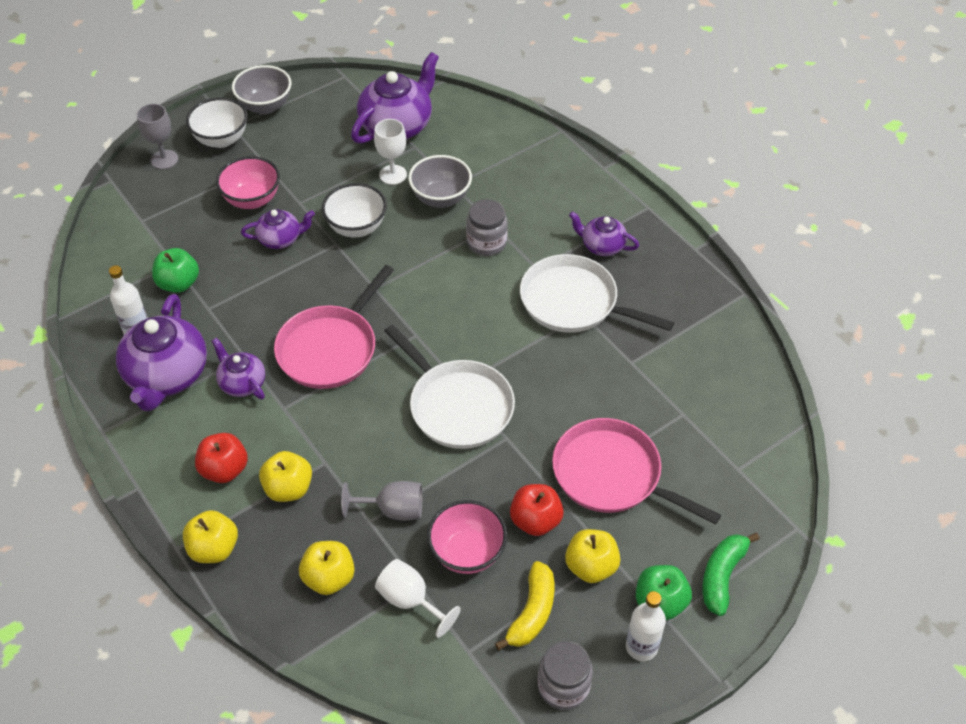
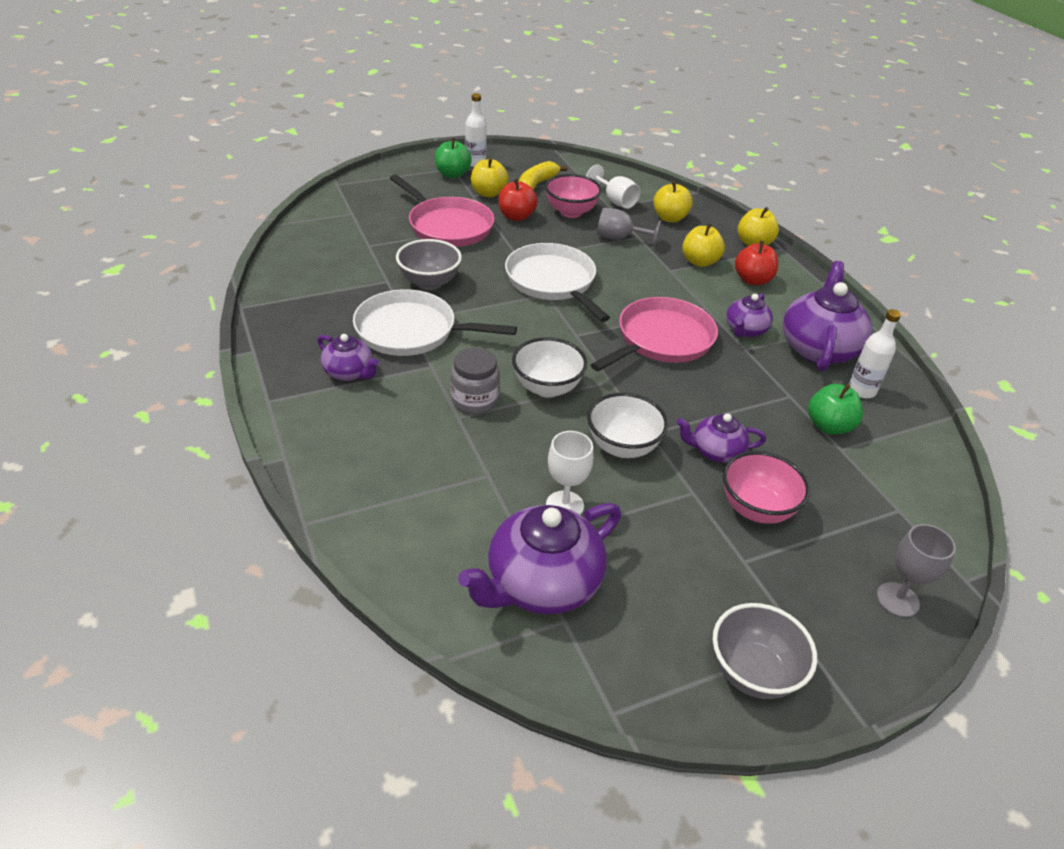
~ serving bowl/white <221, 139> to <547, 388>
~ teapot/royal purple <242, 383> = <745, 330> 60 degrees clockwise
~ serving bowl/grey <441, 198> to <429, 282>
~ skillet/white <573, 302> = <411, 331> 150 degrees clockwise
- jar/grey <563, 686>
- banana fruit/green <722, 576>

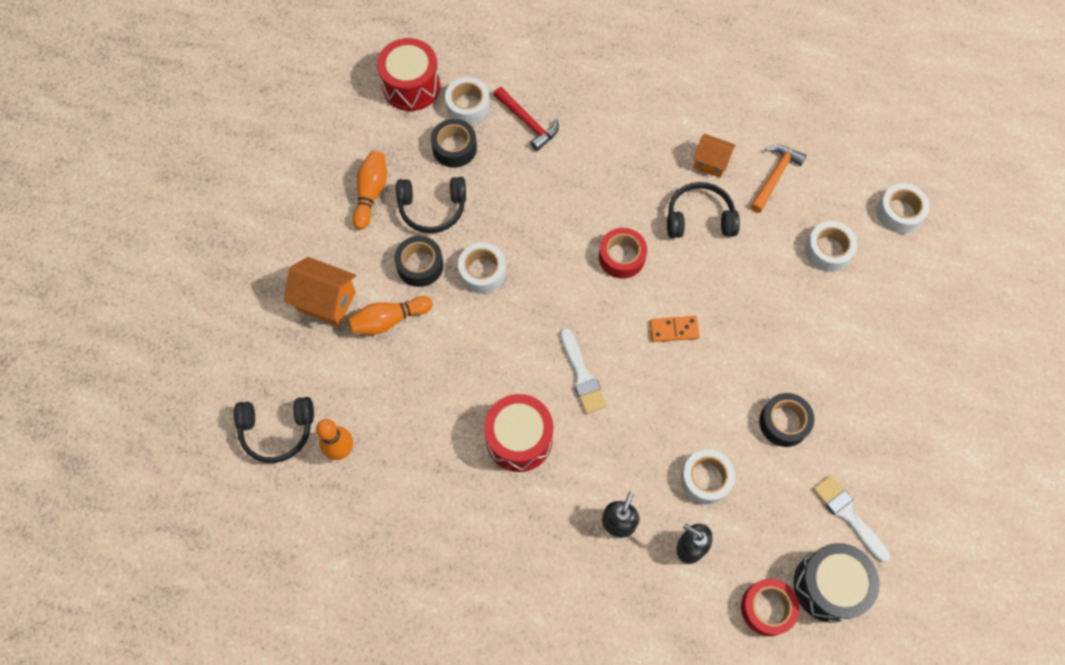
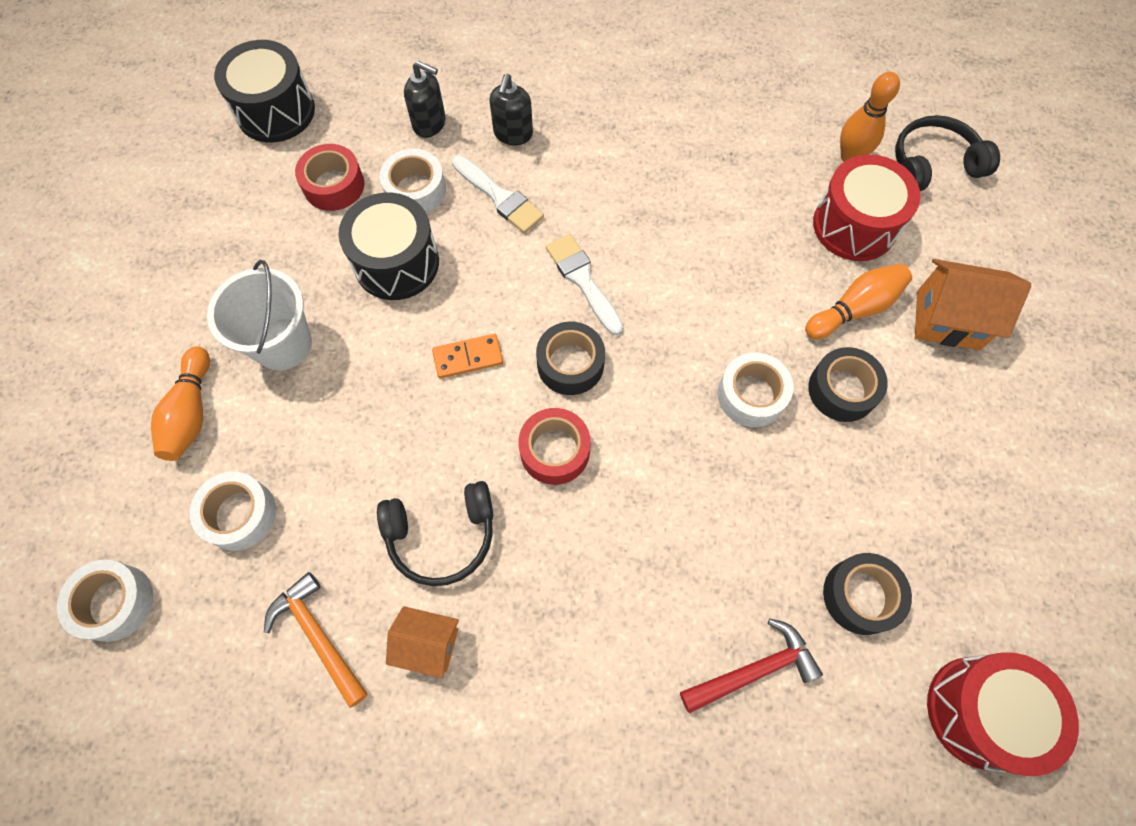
~ skittle/bright orange <371, 193> to <191, 413>
- headset/jet-black <432, 208>
- roll of tape/white <468, 106>
~ snare drum/red <519, 439> to <854, 225>
~ carpenter's hammer/red <527, 122> = <754, 670> 120 degrees clockwise
~ roll of tape/red <767, 608> to <334, 185>
~ carpenter's hammer/bright orange <775, 176> = <318, 636> 120 degrees clockwise
~ roll of tape/jet-black <784, 422> to <570, 364>
~ brush/white <848, 515> to <500, 197>
+ sand bucket/white <283, 344>
+ snare drum/jet-black <396, 263>

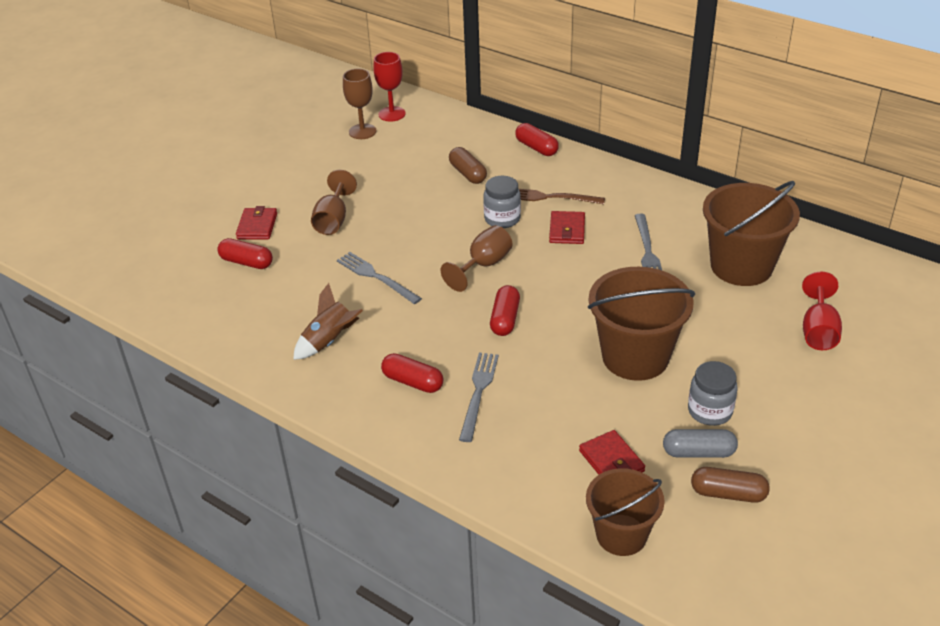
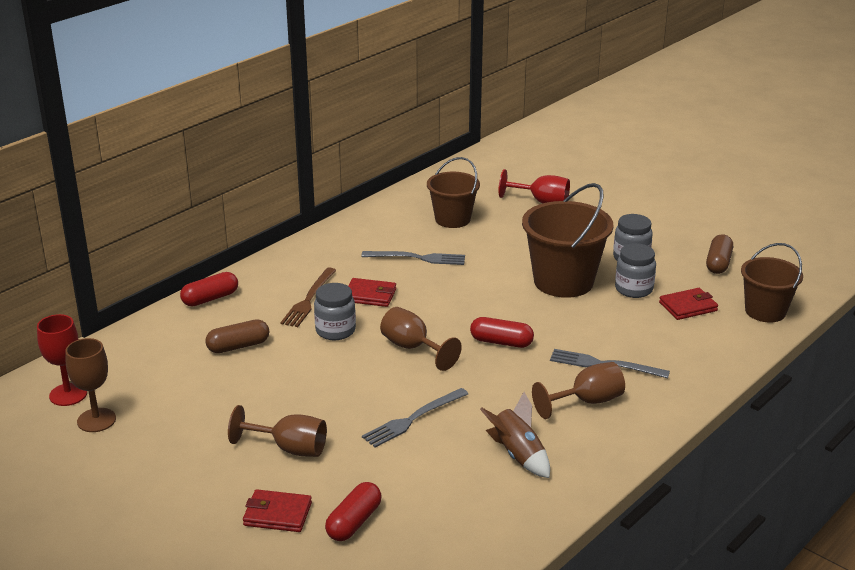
~ pill shape/red <413, 382> to goblet/dark brown <587, 402>
- pill shape/grey <698, 452>
~ sand bucket/dark brown <741, 266> = <452, 219> x0.65
+ jar/grey <633, 289>

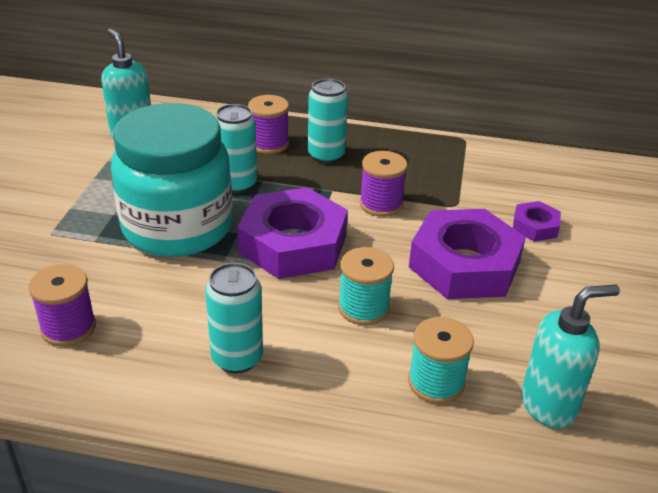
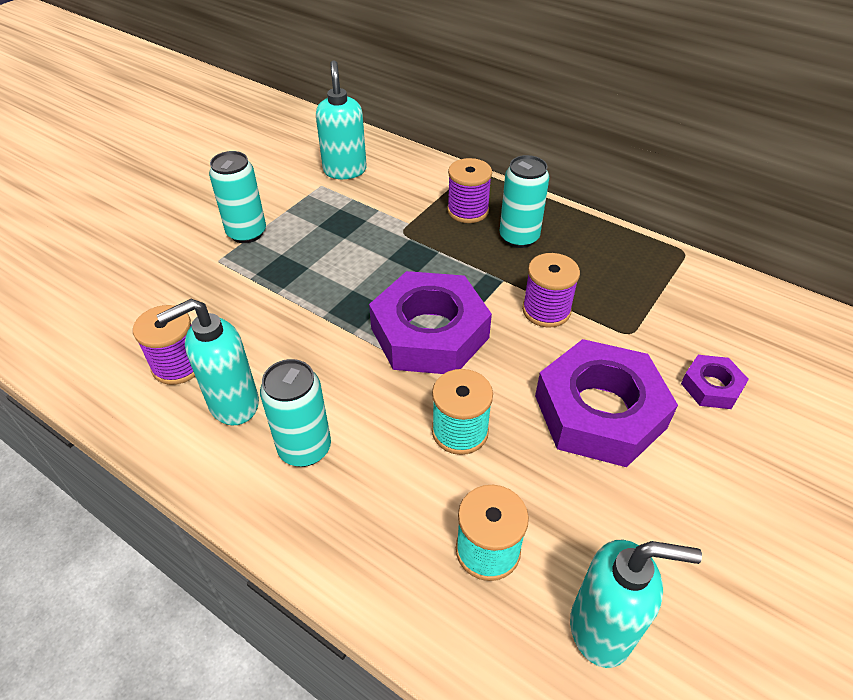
- jar/aqua <177, 227>
~ tin/aqua <237, 184> to <247, 233>
+ soap dispenser/aqua <233, 404>

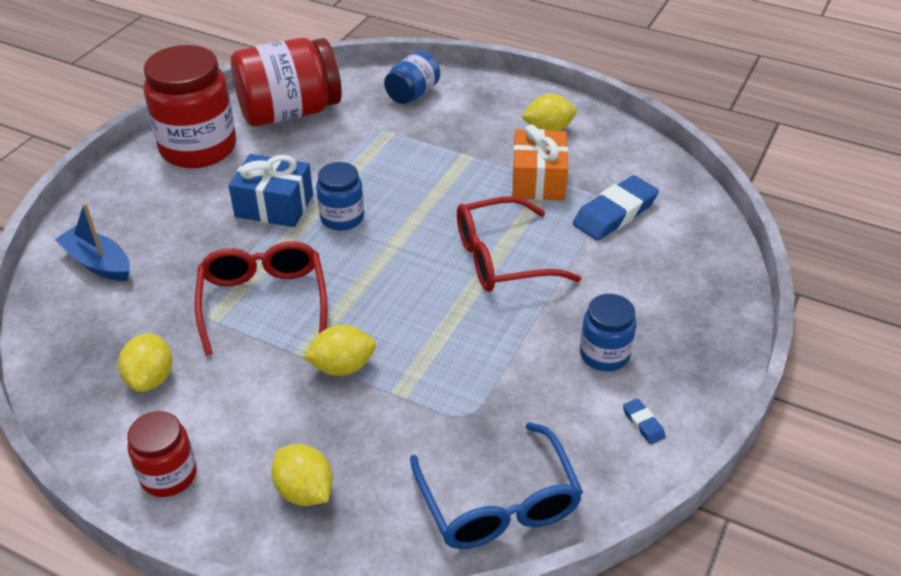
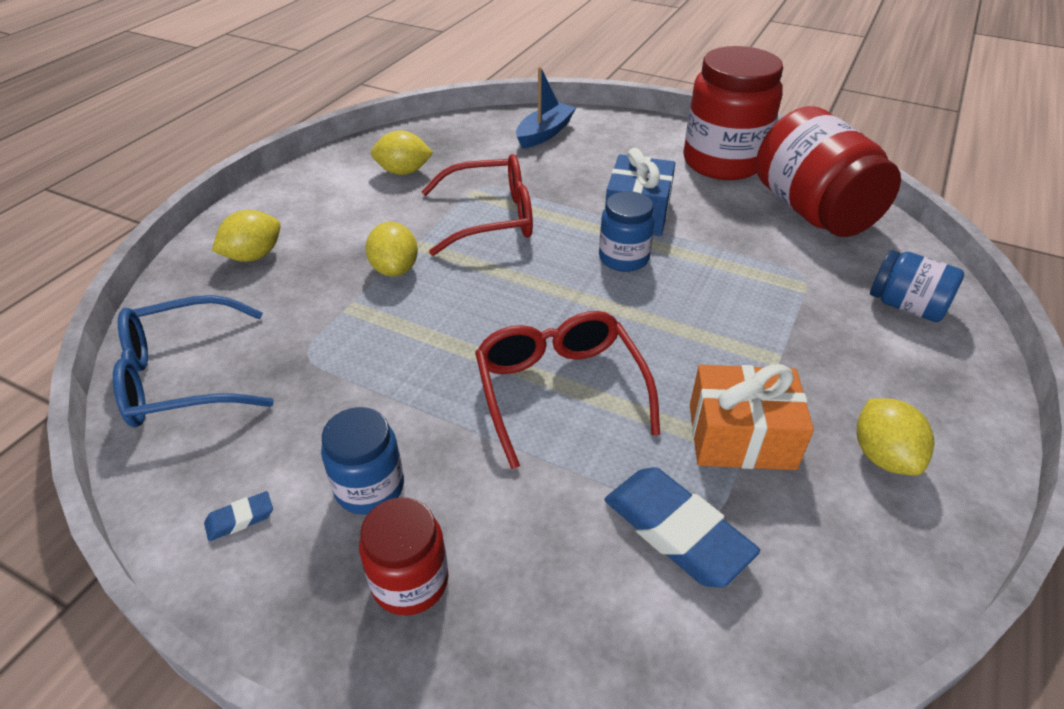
~ jar/red <168, 475> to <410, 581>

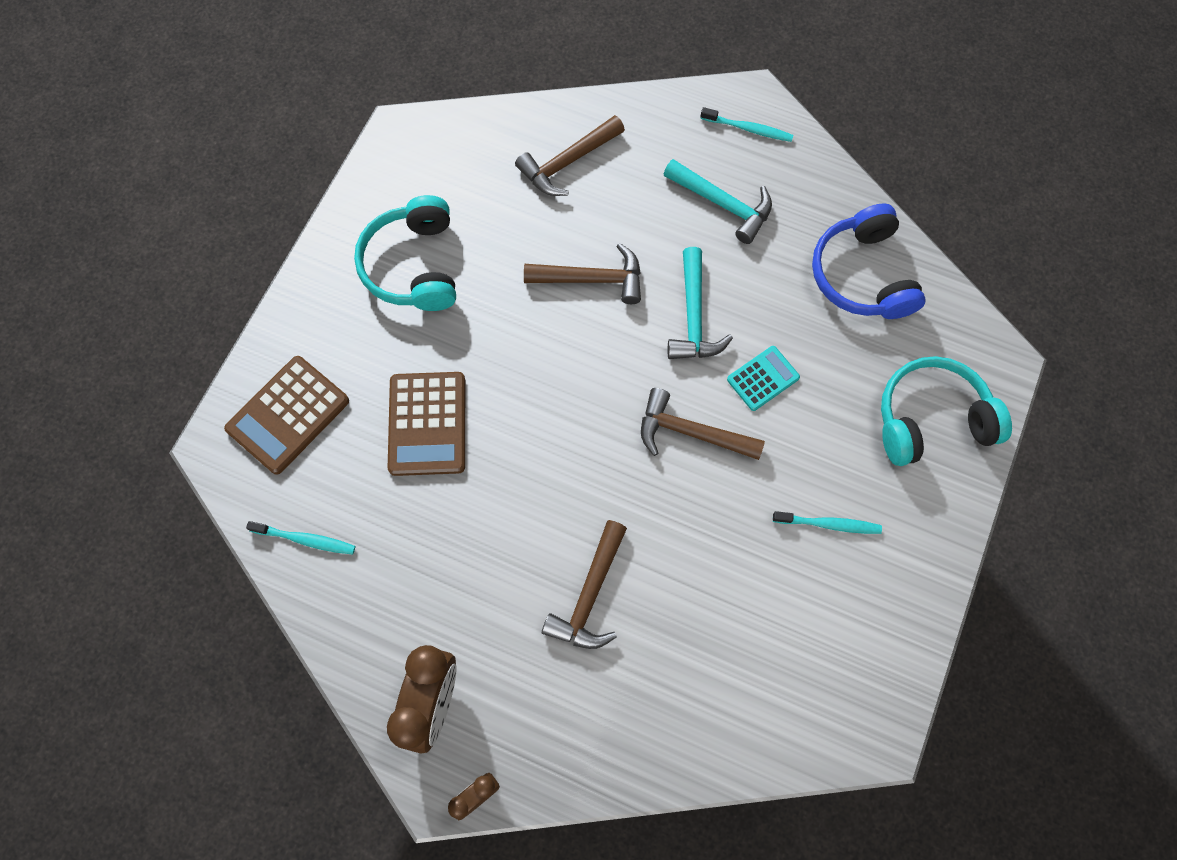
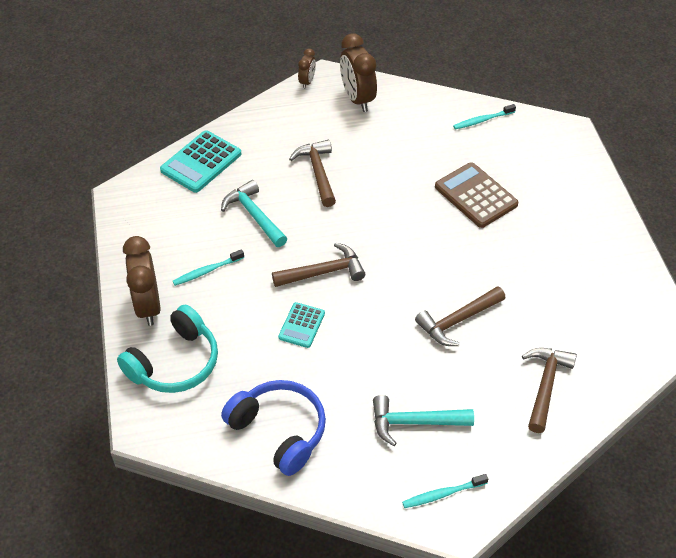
- adding machine/dark brown <288, 415>
- headset/aqua <414, 265>
~ carpenter's hammer/aqua <693, 316> to <254, 215>
+ alarm clock/dark brown <148, 306>
+ adding machine/aqua <201, 162>

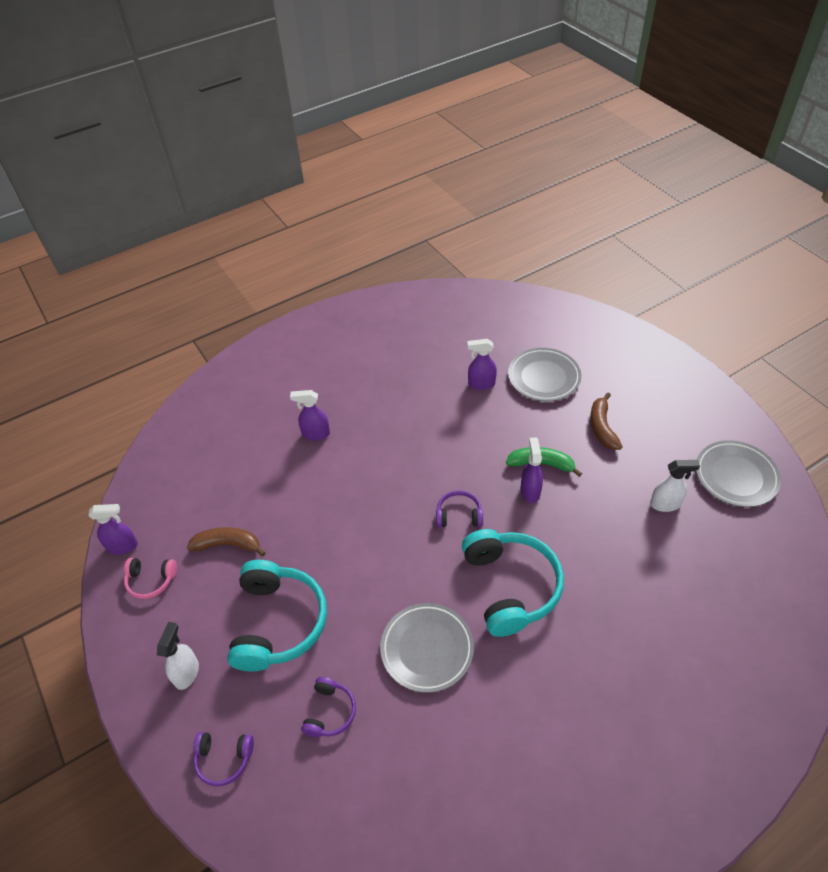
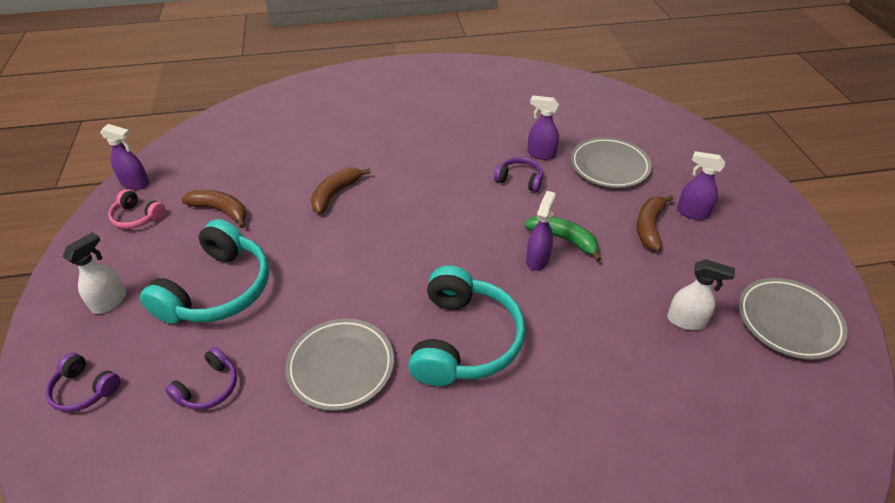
~ sprayer/royal purple <315, 434> to <692, 212>
~ headset/royal purple <459, 515> to <520, 180>
+ banana fruit/dark brown <335, 194>

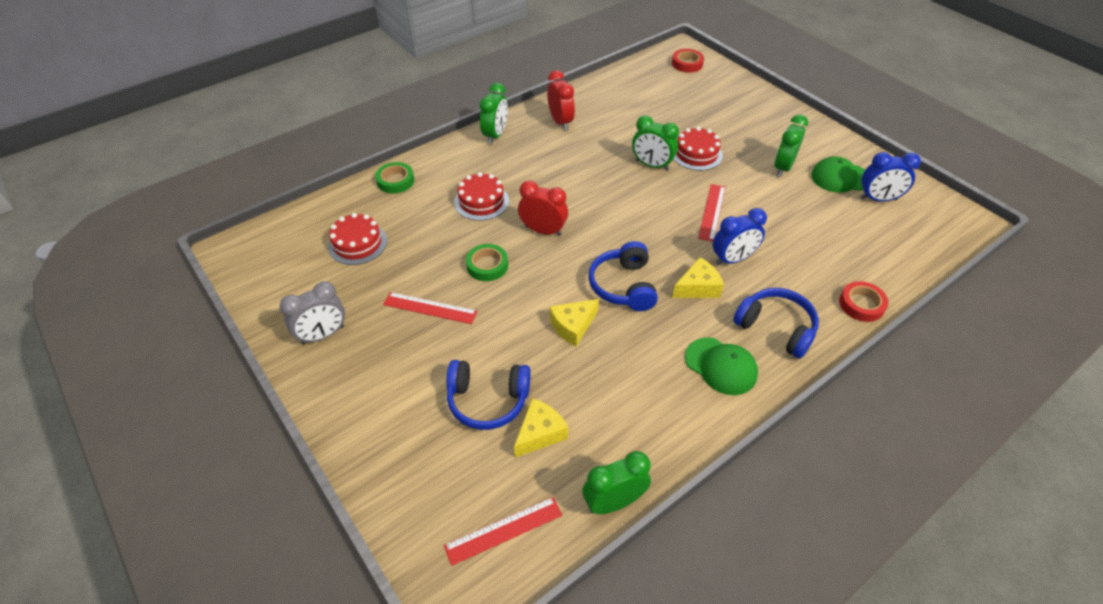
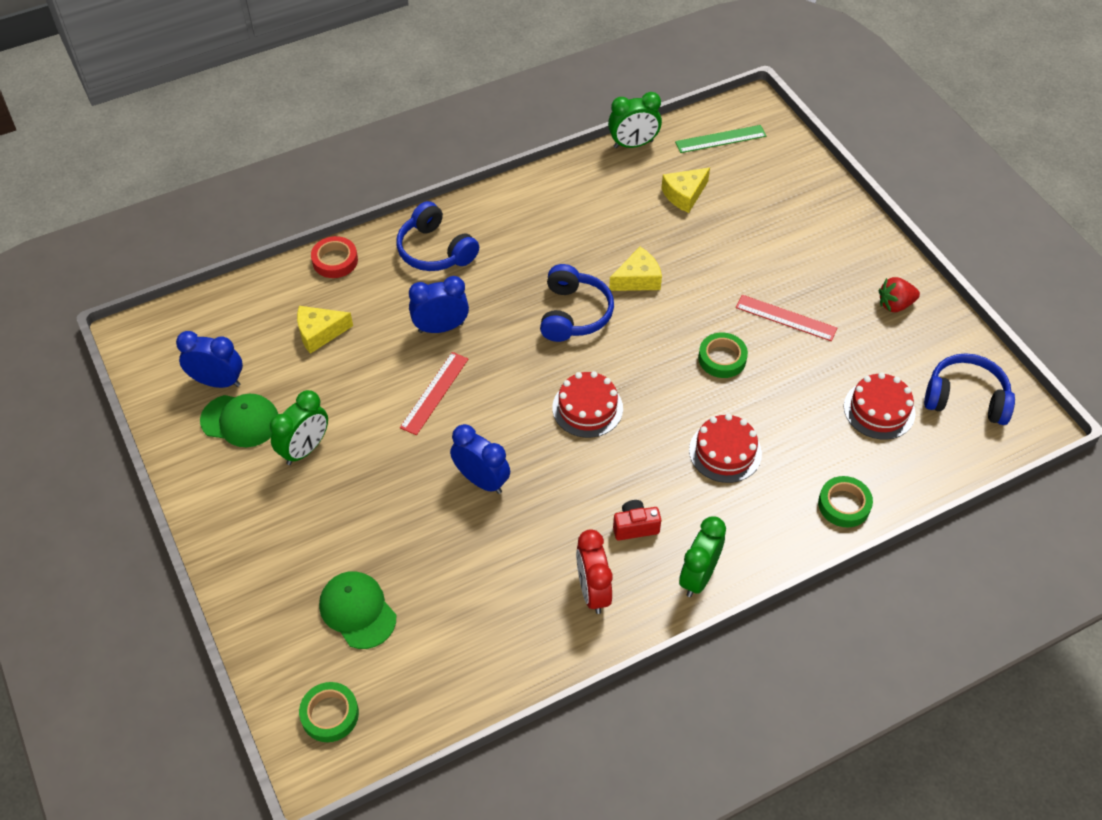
~ alarm clock/grey <323, 335> to strawberry/red <895, 304>
~ straightedge/red <503, 530> to straightedge/green <720, 139>
~ headset/royal blue <488, 400> to <965, 398>
- alarm clock/red <543, 230>
~ alarm clock/green <652, 165> to alarm clock/royal blue <481, 480>
~ roll of tape/red <687, 64> to roll of tape/green <330, 714>
~ cheese/golden <698, 287> to <319, 333>
~ layer cake/red <696, 154> to <587, 408>
~ cap/green <721, 366> to <357, 611>
+ photo camera/red <635, 527>

